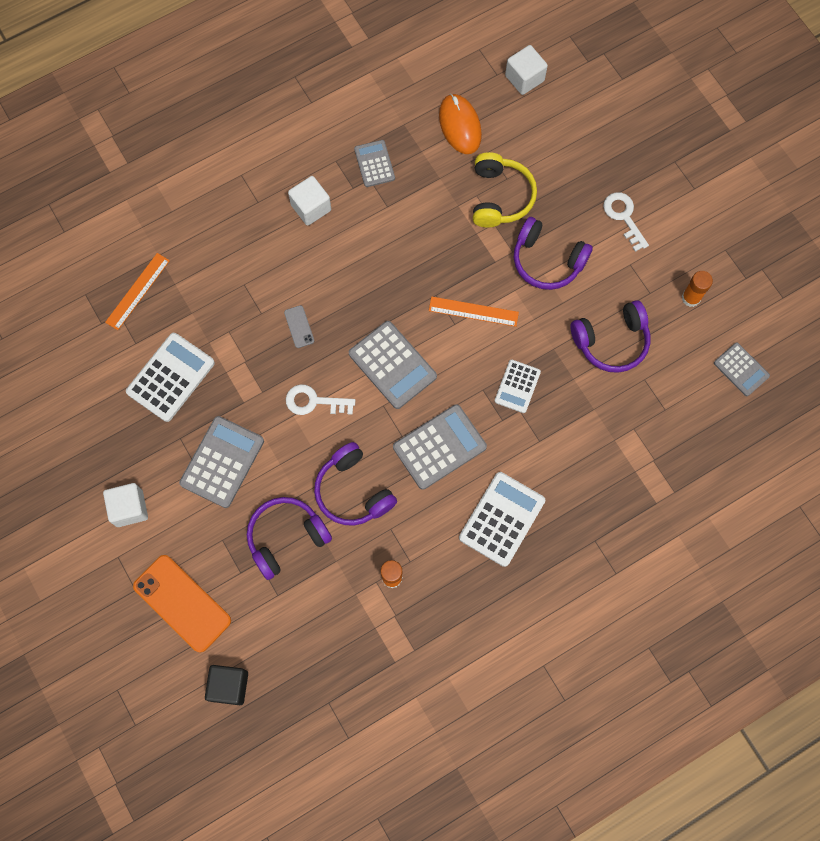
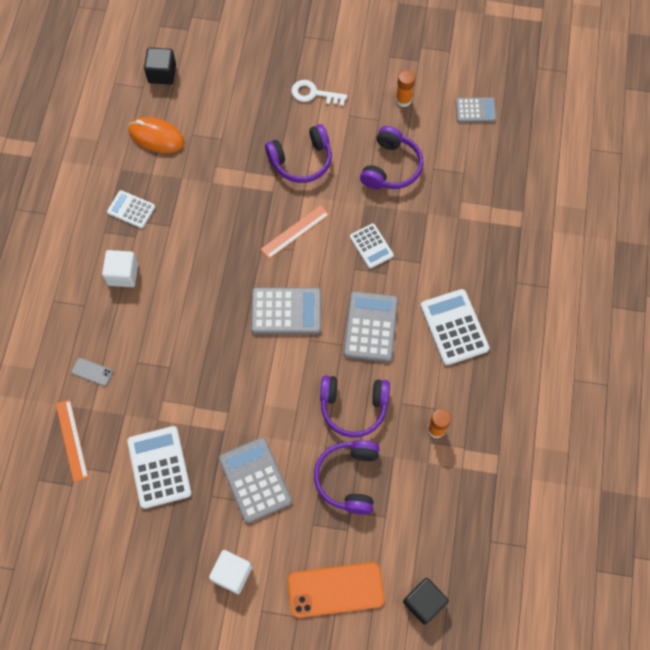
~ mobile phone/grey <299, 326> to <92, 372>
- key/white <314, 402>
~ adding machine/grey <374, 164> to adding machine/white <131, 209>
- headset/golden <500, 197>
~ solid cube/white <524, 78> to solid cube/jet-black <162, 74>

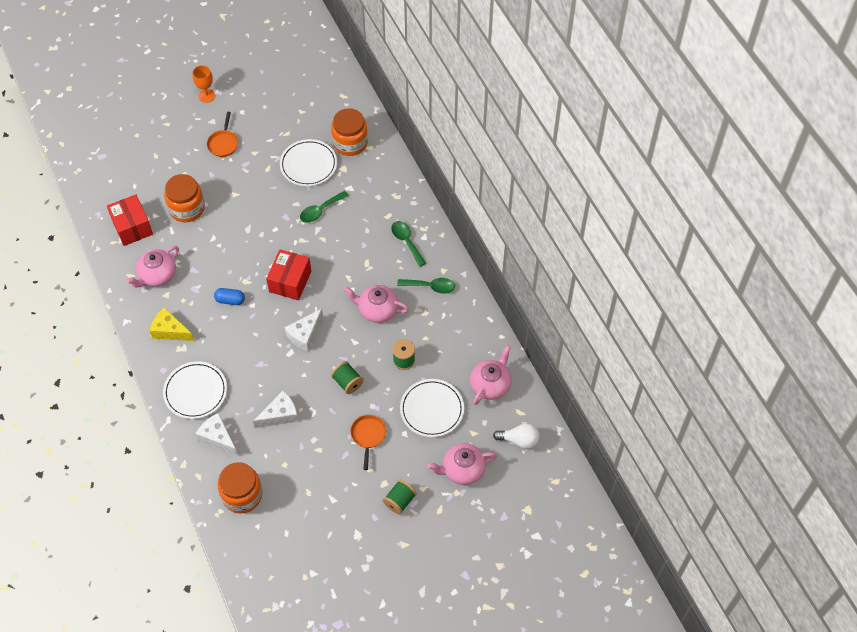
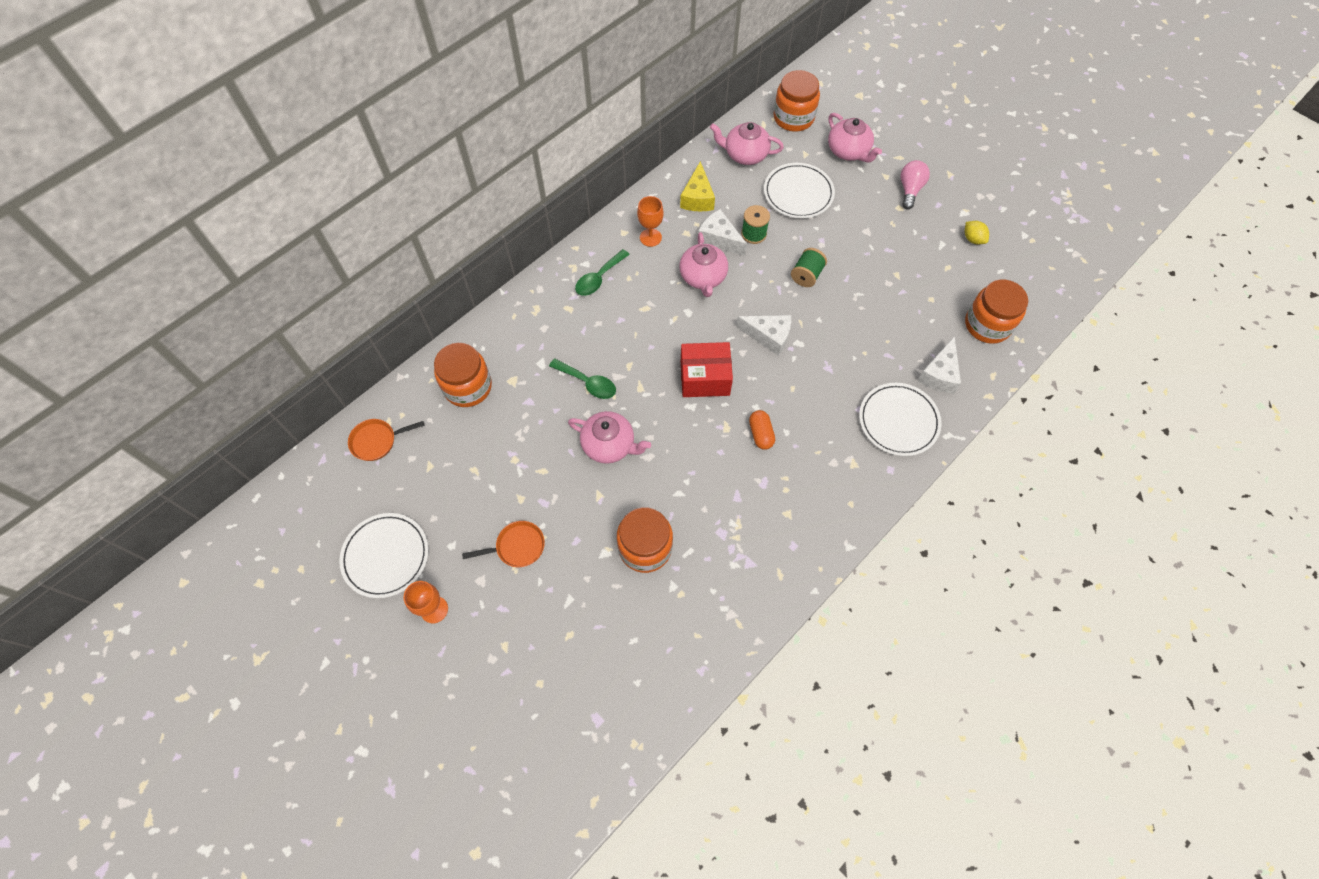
- box/red <132, 227>
~ teapot/pink <157, 275> to <609, 445>
~ cheese/golden <170, 331> to <697, 198>
~ pill shape/royal blue <230, 300> to pill shape/bright orange <761, 434>
~ cheese/white <280, 415> to <719, 239>
~ flat dish/white <308, 165> to <386, 556>
~ skillet/bright orange <368, 436> to <377, 441>
~ bobbin/green <399, 501> to bulb/pink <910, 190>
~ tablespoon/green <430, 287> to goblet/bright orange <650, 237>
~ bulb/white <519, 440> to jar/bright orange <793, 118>
+ lemon/golden <973, 239>

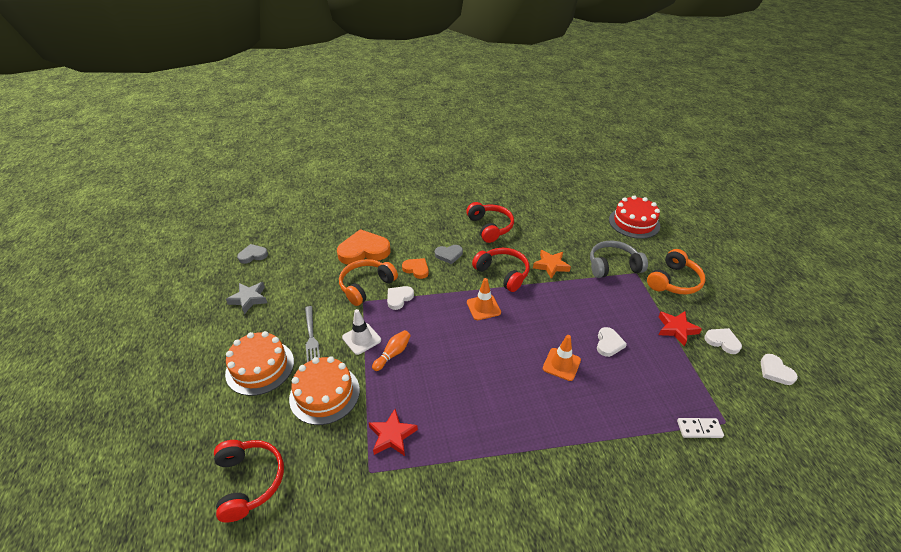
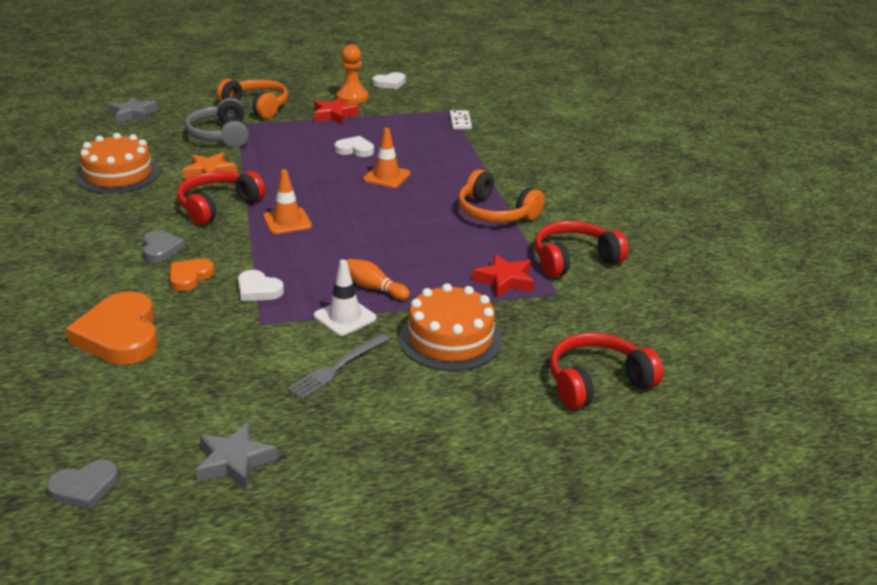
~ layer cake/bright orange <260, 367> to <118, 175>
~ love heart/grey <253, 255> = <85, 488> 90 degrees counterclockwise
~ dinner fork/grey <311, 336> = <337, 367> 150 degrees clockwise
~ headset/bright orange <366, 286> to <495, 213>
~ headset/red <490, 227> to <574, 260>
~ layer cake/red <634, 222> to five-pointed star/grey <133, 114>
~ love heart/white <722, 341> to chess pawn/bright orange <352, 98>

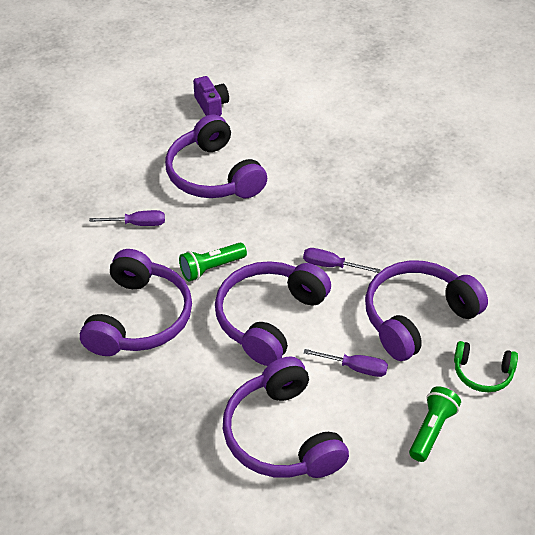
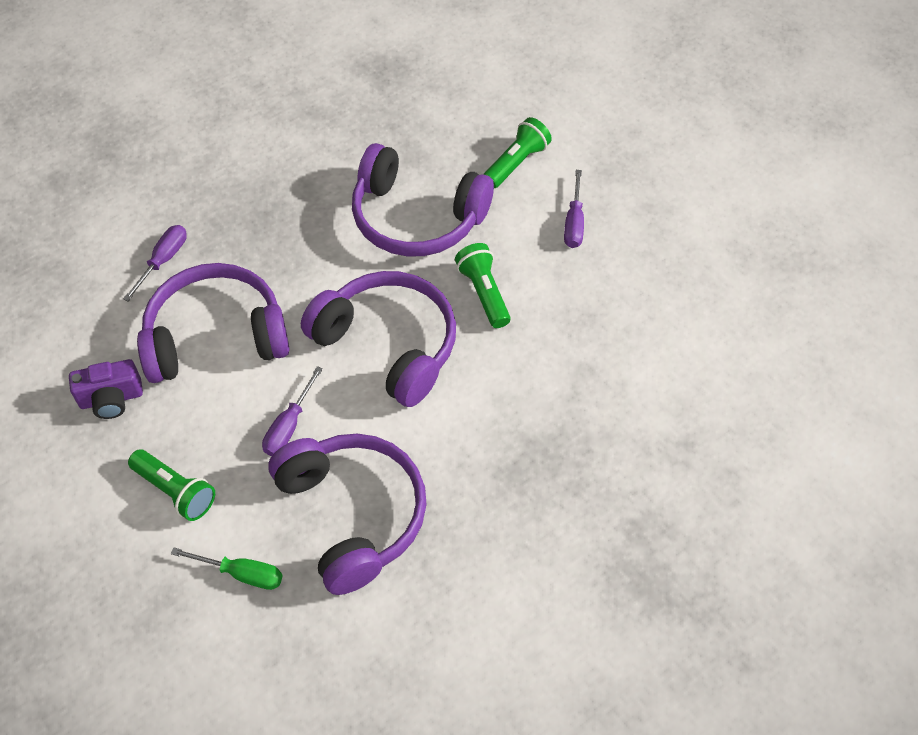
- headset/royal purple <214, 175>
~ photo camera/royal purple <211, 105> to <111, 399>
~ flat screwdriver/royal purple <331, 265> to <163, 260>
~ headset/green <482, 373> to flat screwdriver/green <242, 574>
+ pocket torch/green <516, 163>

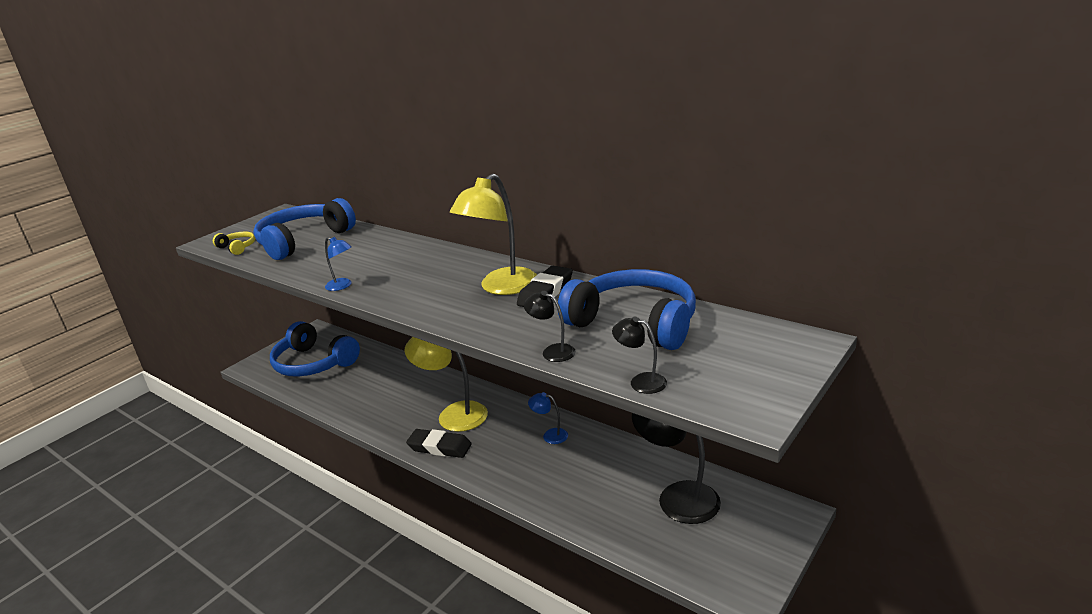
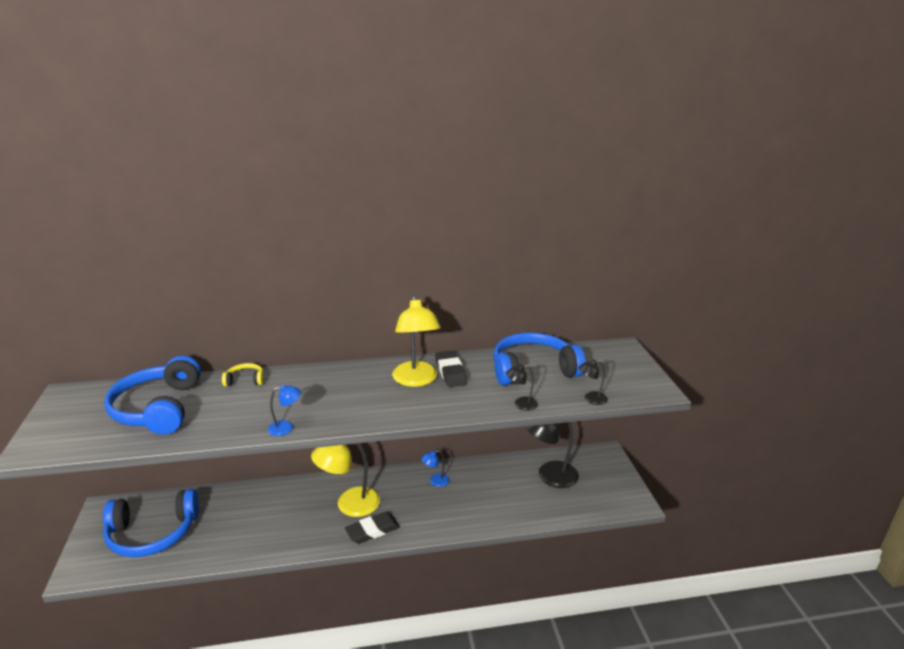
~ headset/golden <237, 247> to <245, 380>

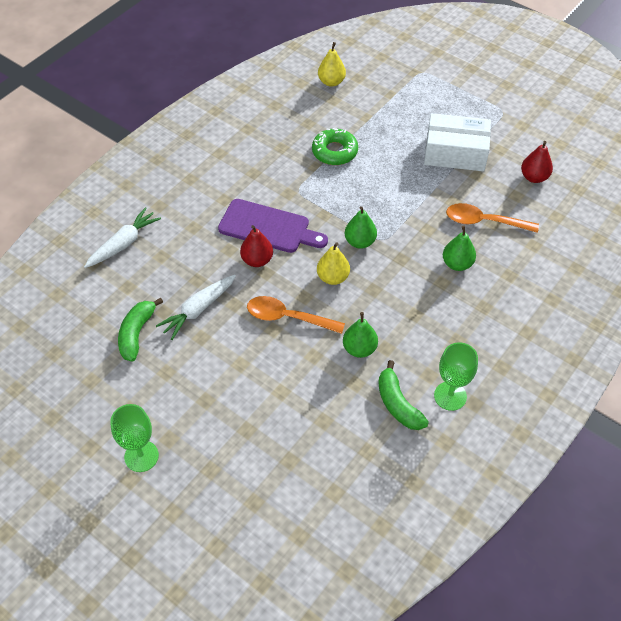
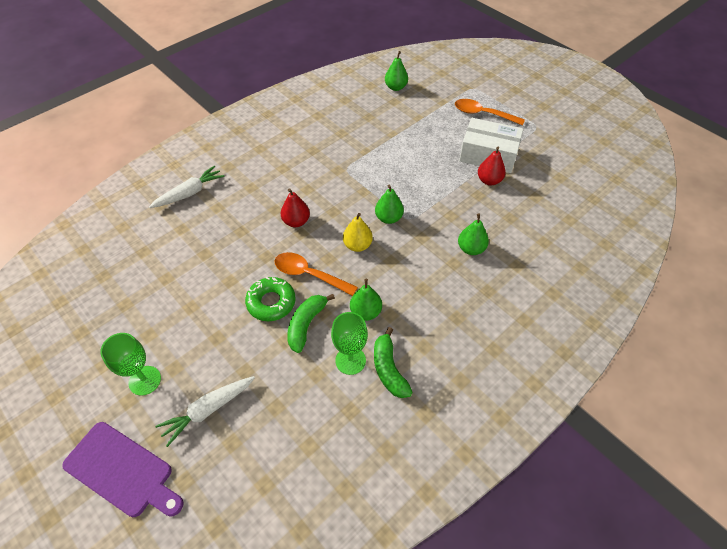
~ banana fruit/green <136, 334> to <306, 325>
~ toy carrot/white <198, 310> to <208, 410>
~ bread board/royal purple <268, 227> to <122, 471>
~ glazed donut/green <334, 151> to <271, 302>
~ toy pear/golden <331, 82> to toy pear/green <395, 87>
~ goblet/green <450, 396> to <350, 360>
~ tablespoon/bright orange <484, 222> to <483, 114>
~ toy pear/red <534, 177> to <489, 180>

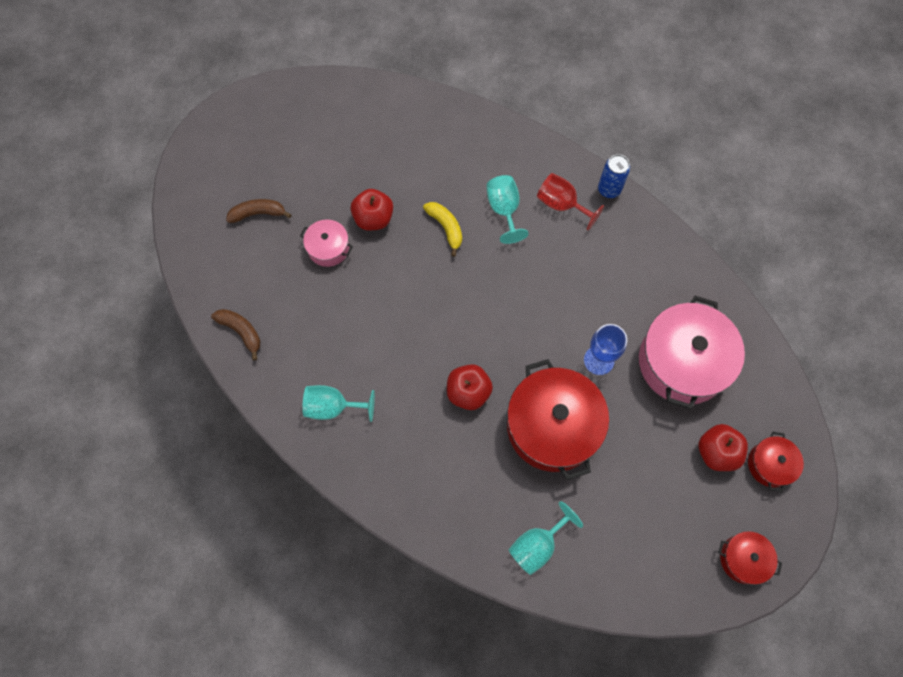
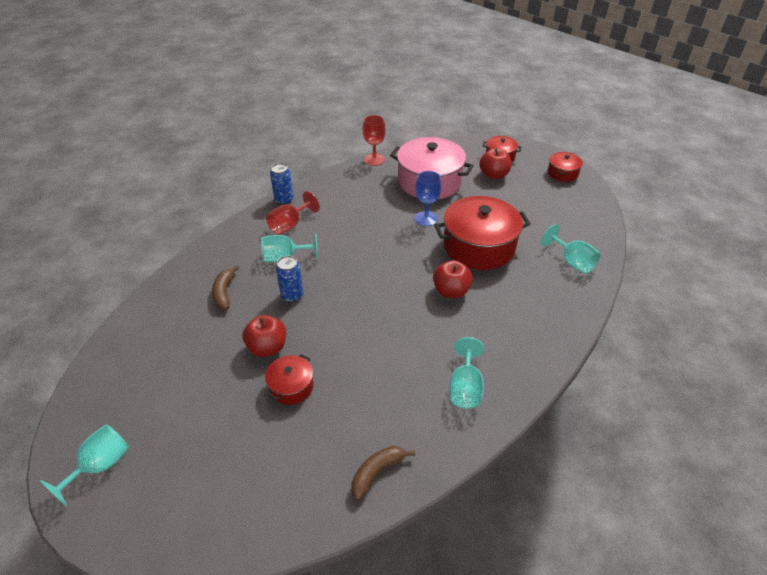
~ banana fruit/dark brown <258, 214> to <224, 293>
~ stockpot/pink <328, 248> to stockpot/red <291, 386>
~ banana fruit/golden <446, 228> to tin/royal blue <292, 295>
+ goblet/aqua <100, 465>
+ goblet/red <374, 160>

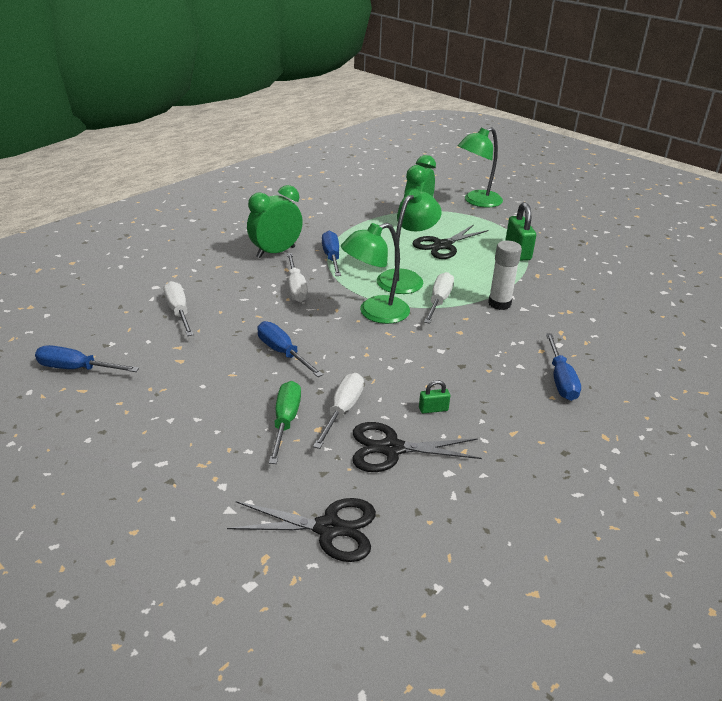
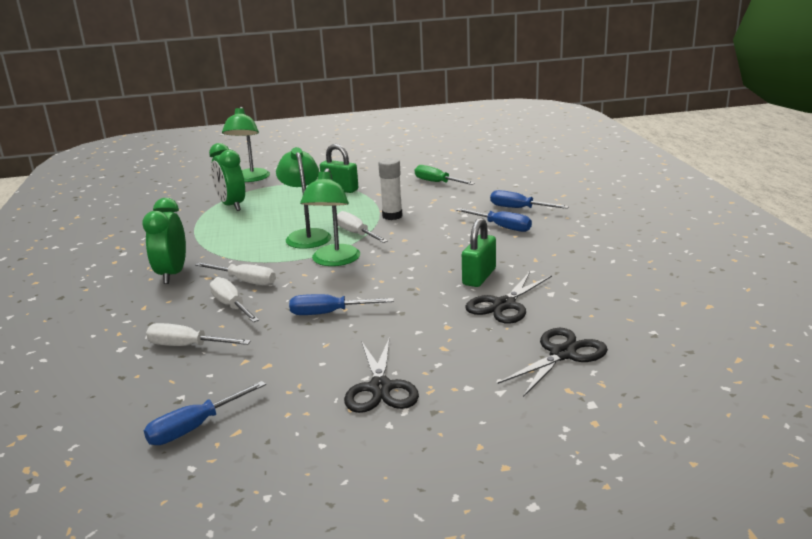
~ flat screwdriver/green <285, 421> to <437, 182>
~ flat screwdriver/white <342, 411> to <231, 306>
~ flat screwdriver/royal blue <331, 257> to <519, 208>
~ shears/jet-black <443, 245> to <380, 388>
~ padlock/green <433, 409> = <479, 277> x1.96

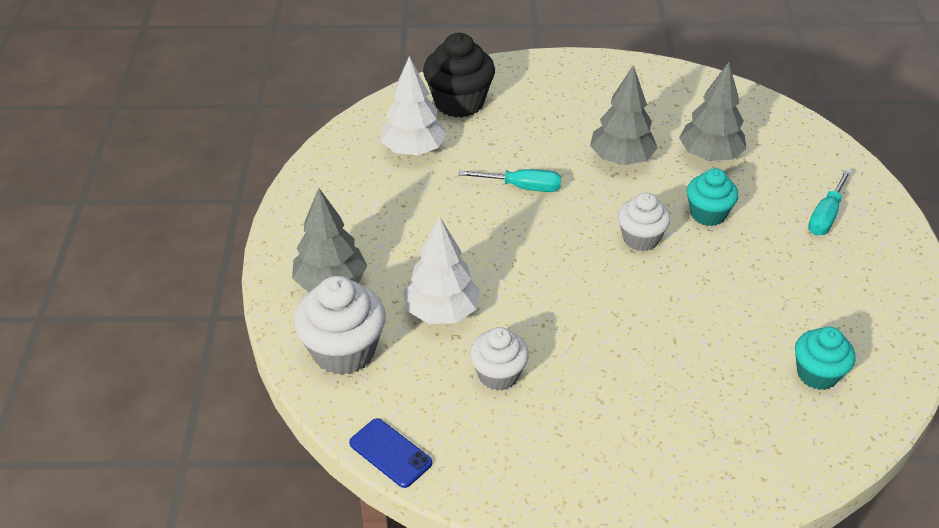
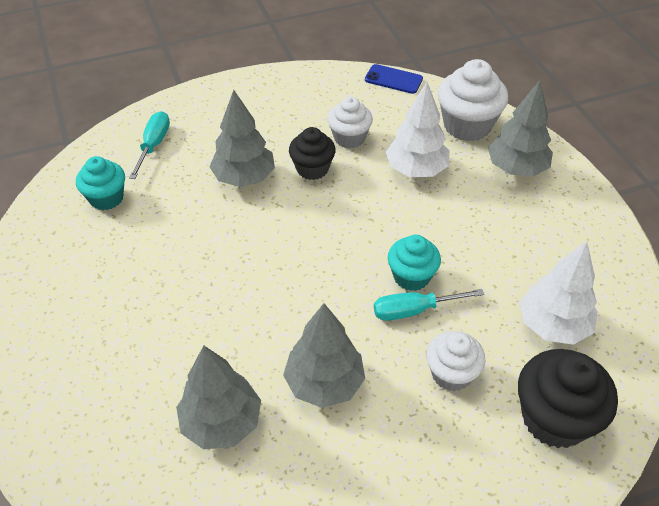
~ fairy cake/white <640, 238> to <451, 374>
~ fairy cake/aqua <708, 214> to <411, 276>
~ flat screwdriver/aqua <826, 215> to <153, 145>
+ fir tree/grey <244, 178>
+ fairy cake/jet-black <312, 169>

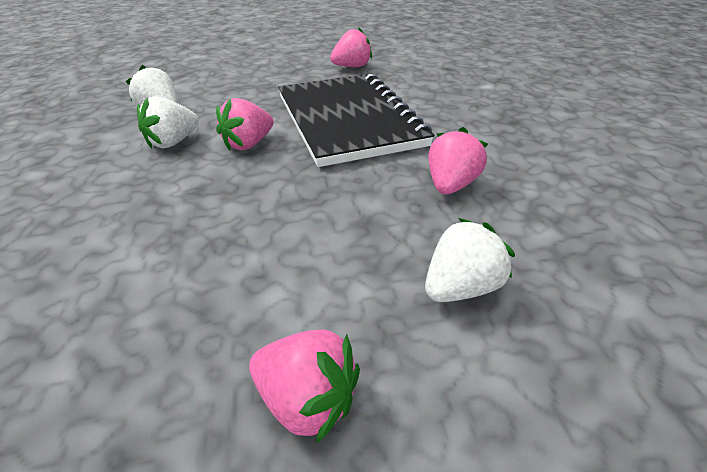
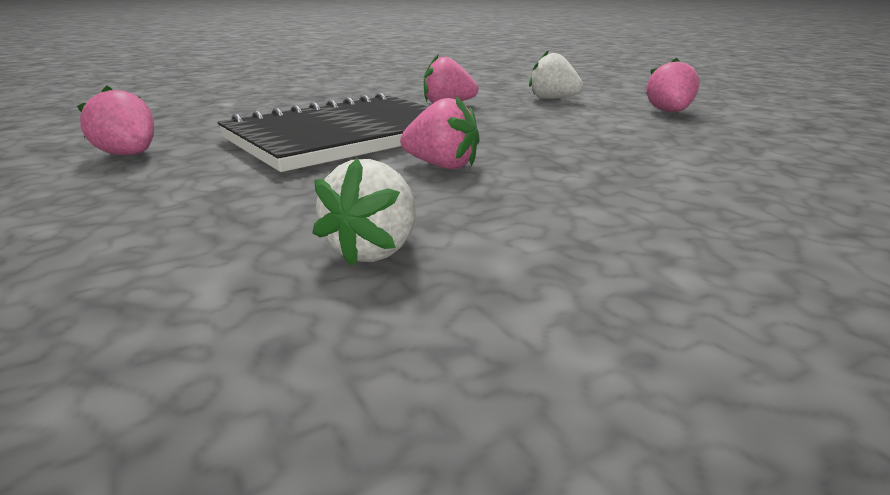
- strawberry/white <173, 142>

